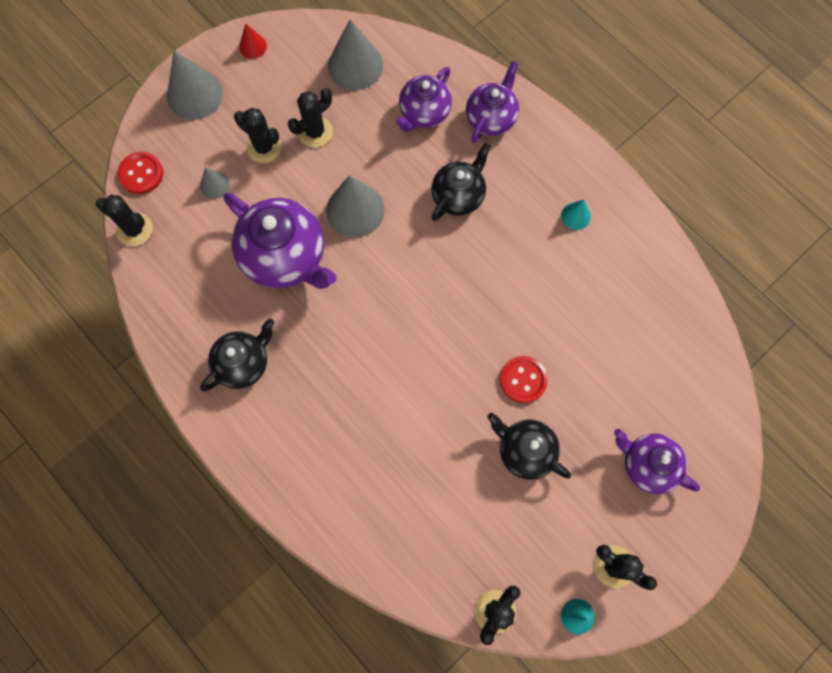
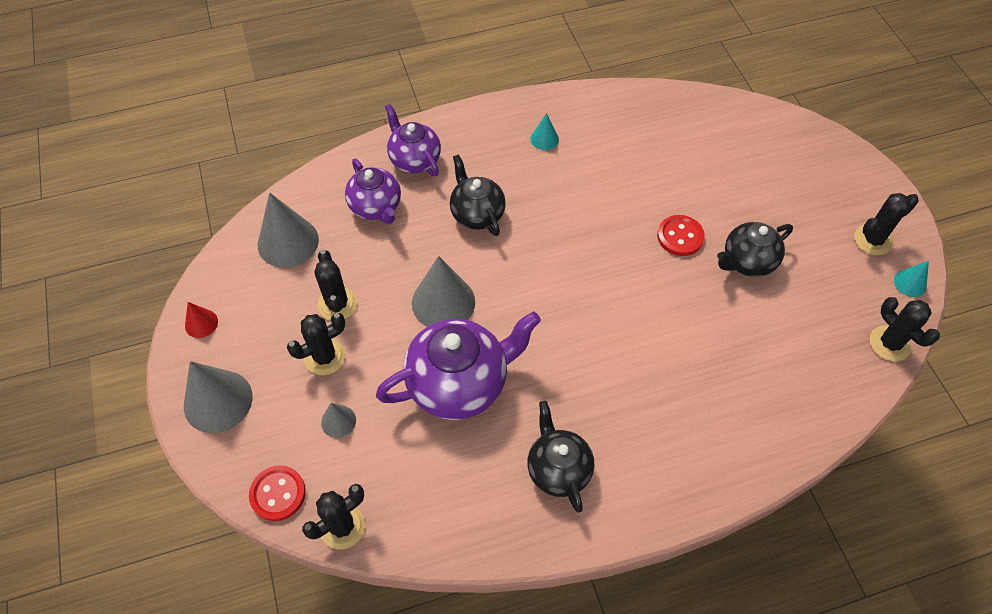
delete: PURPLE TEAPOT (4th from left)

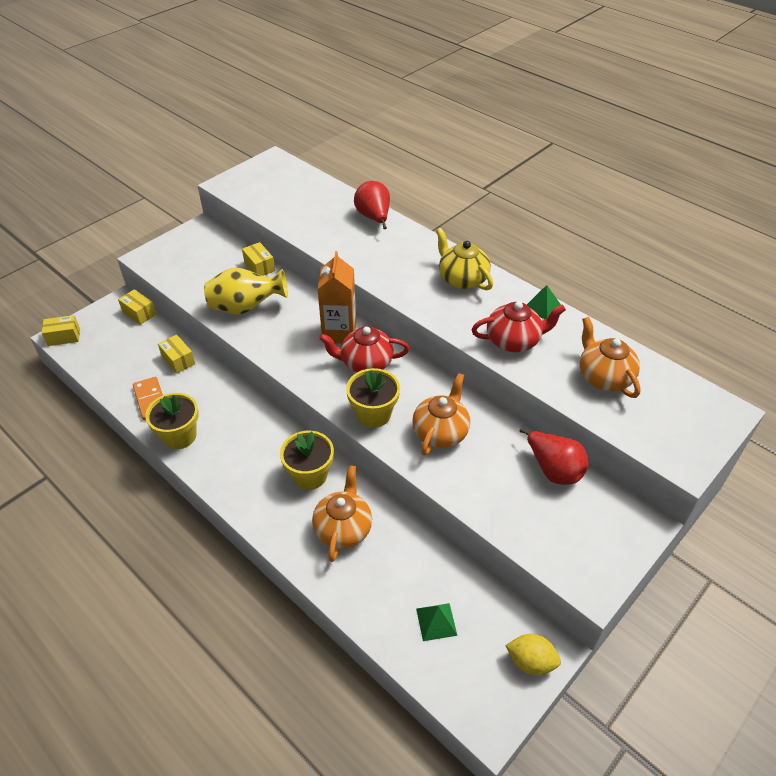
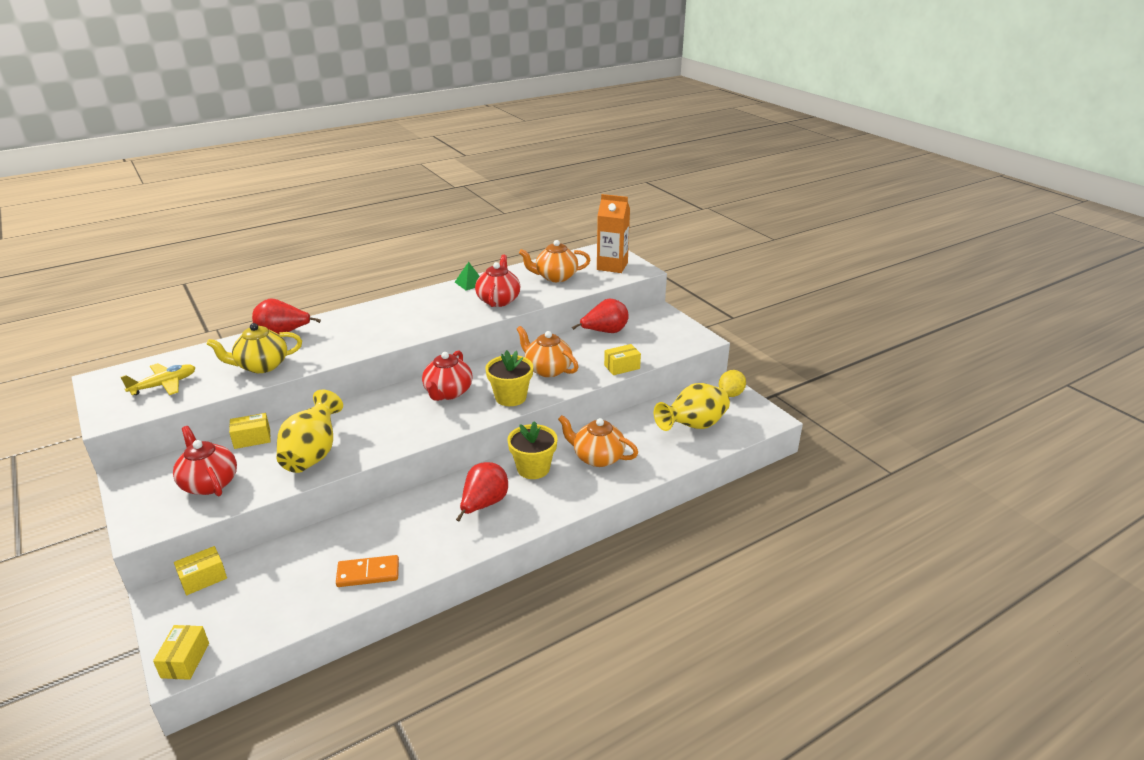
delete: YELLOW FLOWER POT (1st from left)
insert: YELLOW PLANE; RED TEAPOT (1st from left); RED PEAR (2nd from left)
move: YELLOW BOX (3rd from left in the first image) to YELLOW BOX (4th from left); ORANGE CARTON; YELLOW TEAPOT
replace: GREEN PYRAMID (1st from left) to YELLOW VASE (2nd from left)

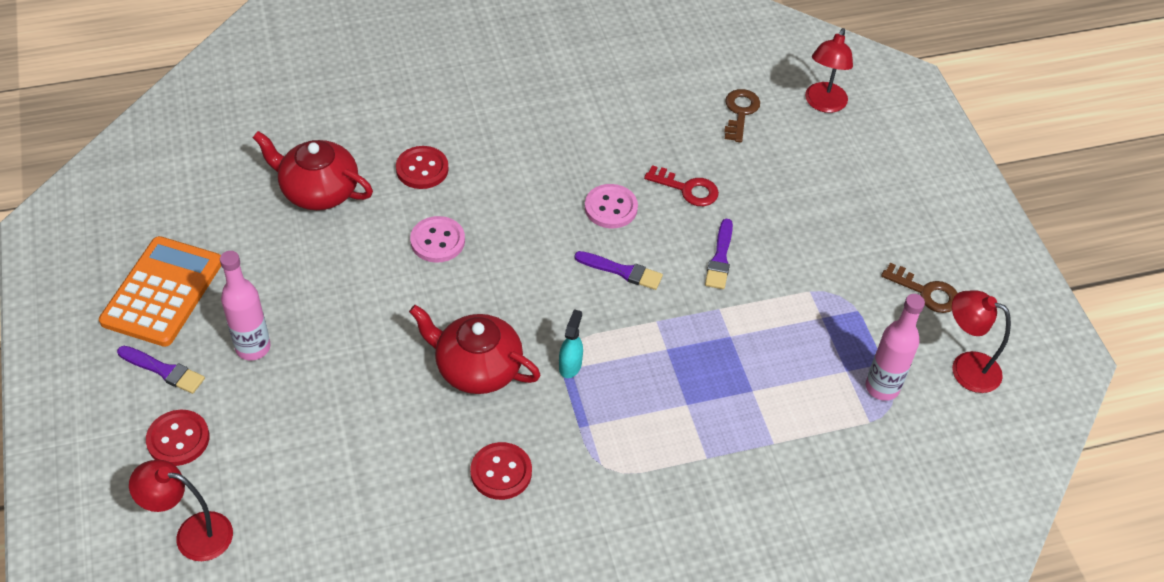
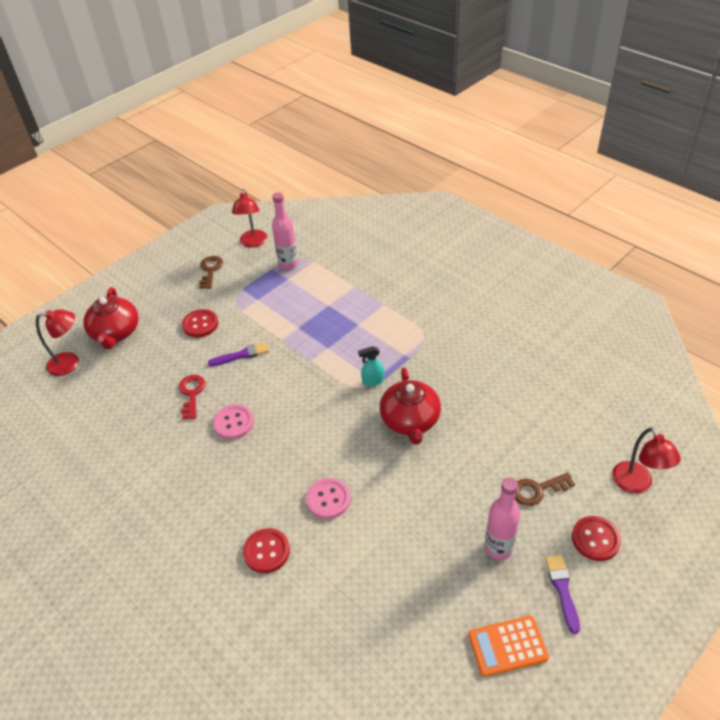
delete: PURPLE BRUSH (2nd from left)
move: RED TEAPOT (1st from left); RED BUTTON (3rd from left in the first image) to RED BUTTON (1st from left); BROWN KEY (1st from left in the first image) to BROWN KEY (2nd from left)
resize: ORANGE CALCULATOR x0.65

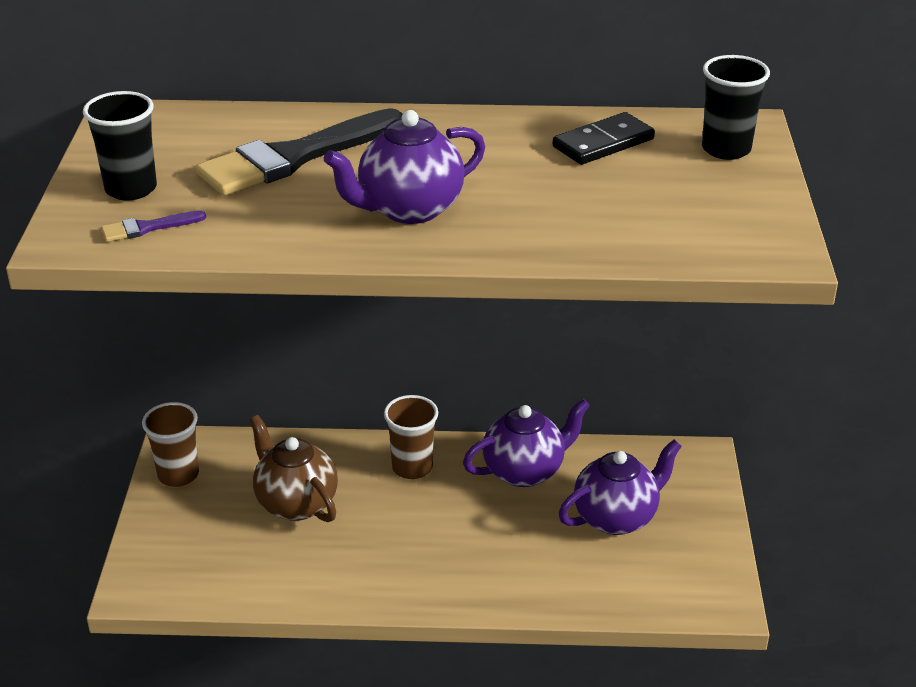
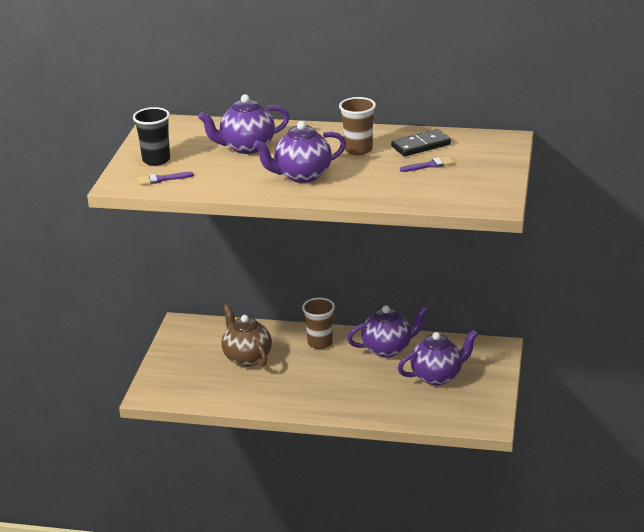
delete: BLACK CUP (2nd from left)
insert: PURPLE BRUSH (2nd from left)
move: BROWN CUP (1st from left in the first image) to BROWN CUP (2nd from left)
replace: BLACK BRUSH to PURPLE TEAPOT (1st from left)

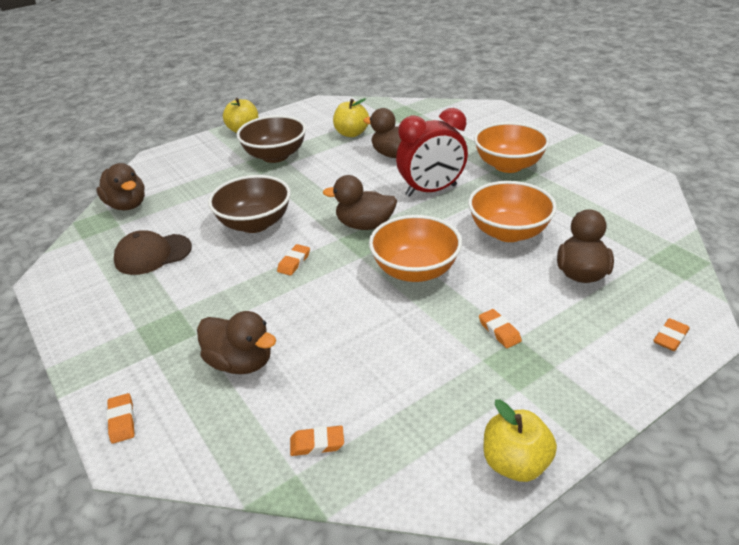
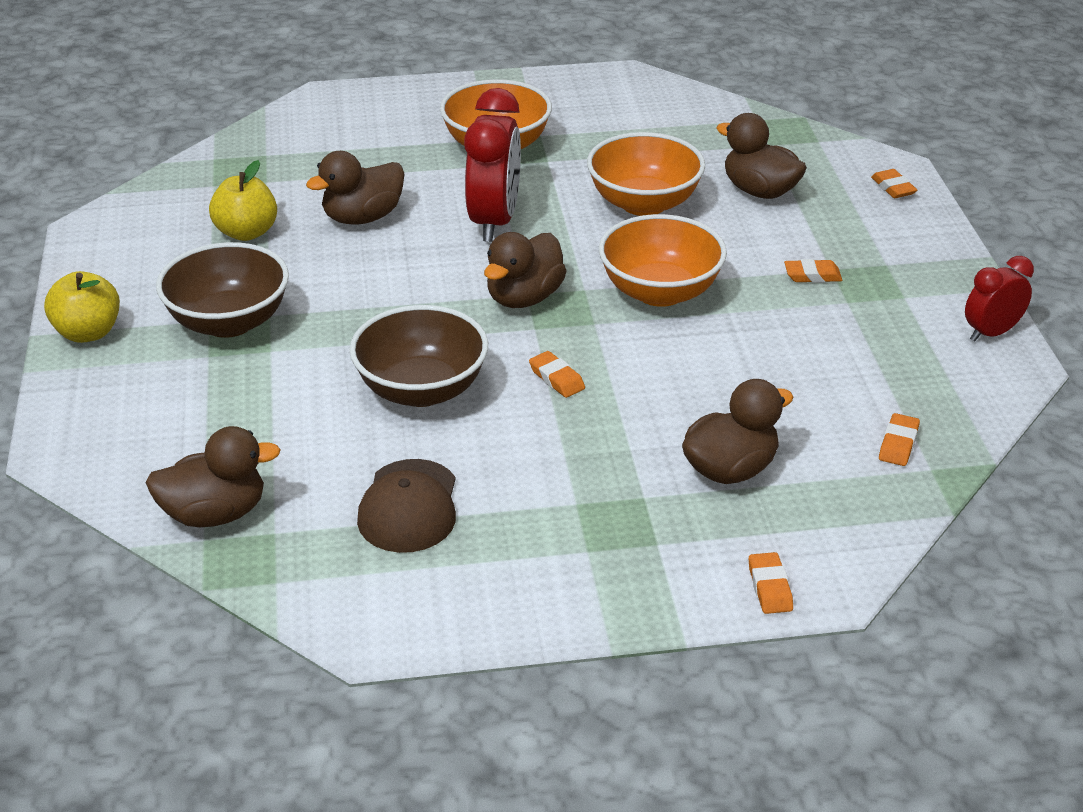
replace: YELLOW APPLE (3rd from left) to RED CLOCK (2nd from left)
rotate: ORANGE ERASER (1st from left in the first image) 75 degrees clockwise

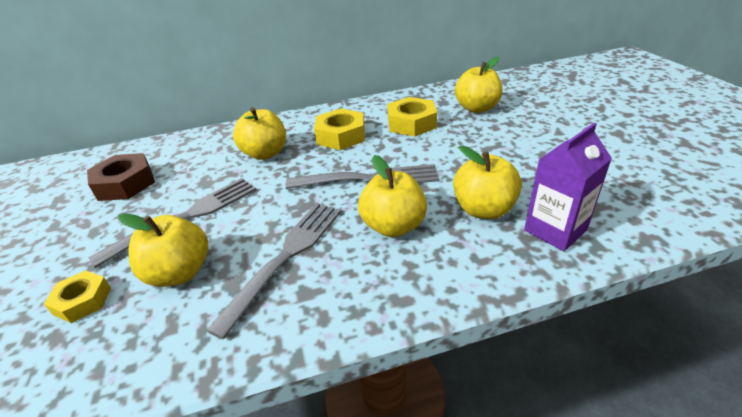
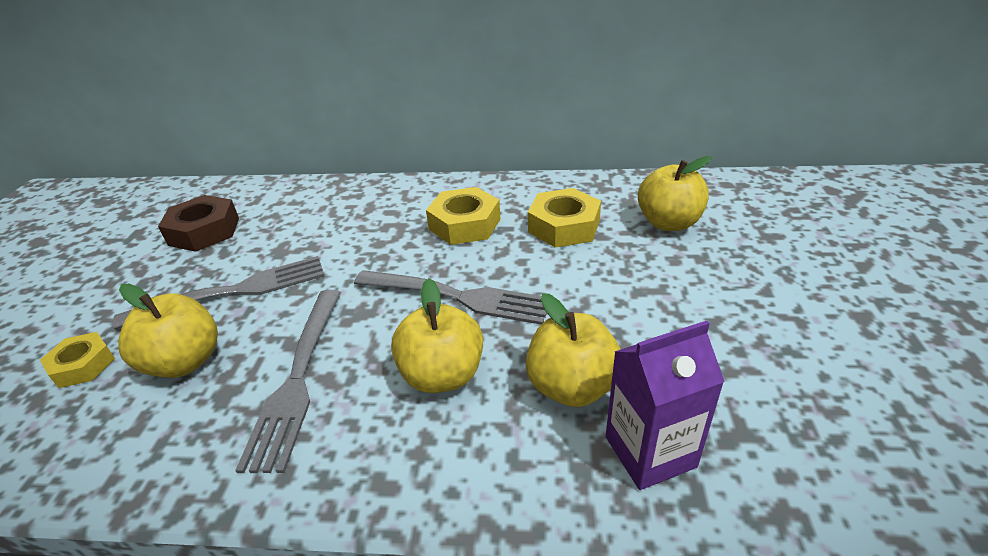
delete: YELLOW APPLE (2nd from left)
rotate: GREY FORK (2nd from left) 135 degrees clockwise

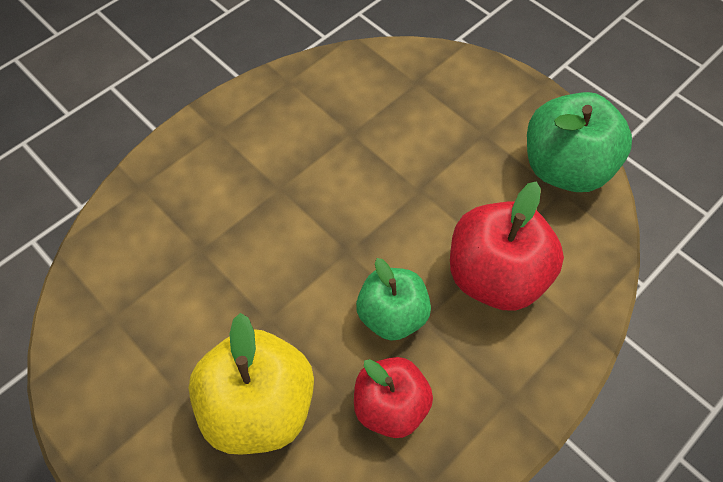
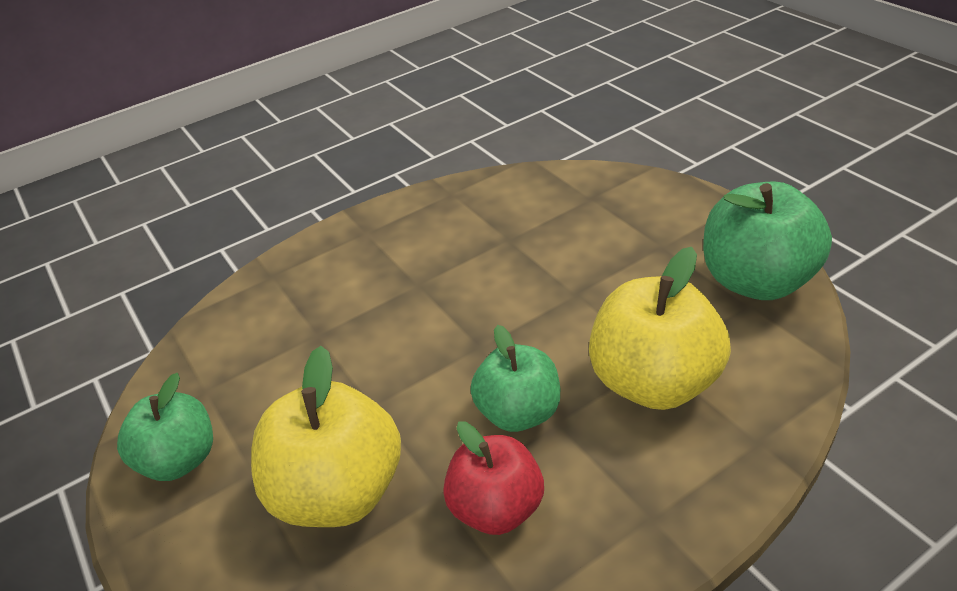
insert: GREEN APPLE (1st from left)
recolor: RED APPLE (2nd from left) to YELLOW APPLE (2nd from left)

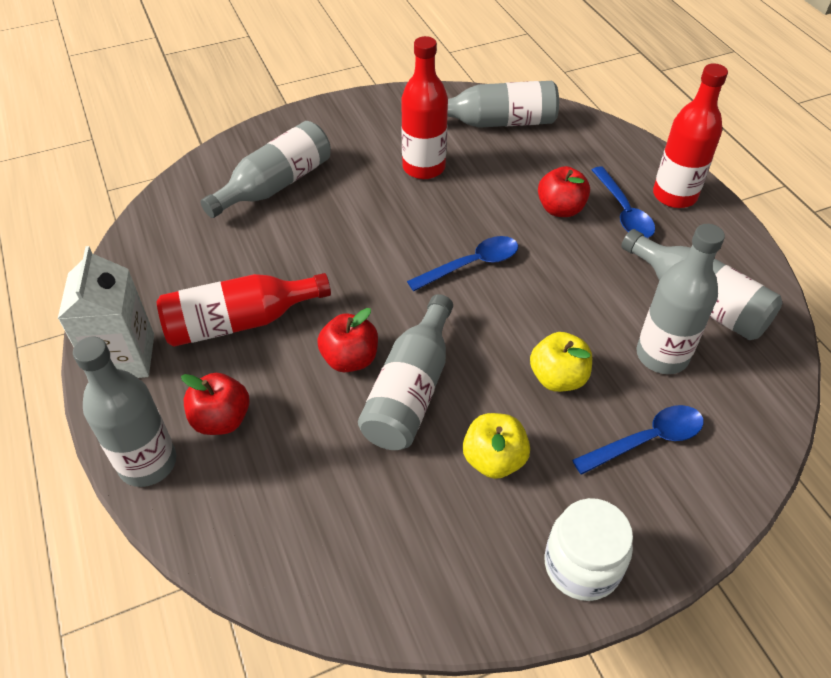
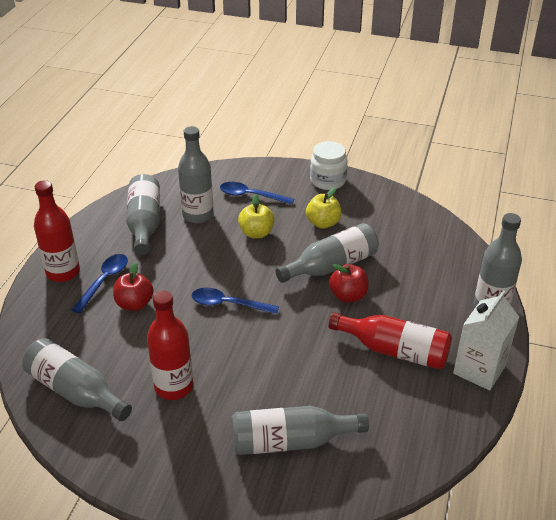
delete: RED APPLE (1st from left)

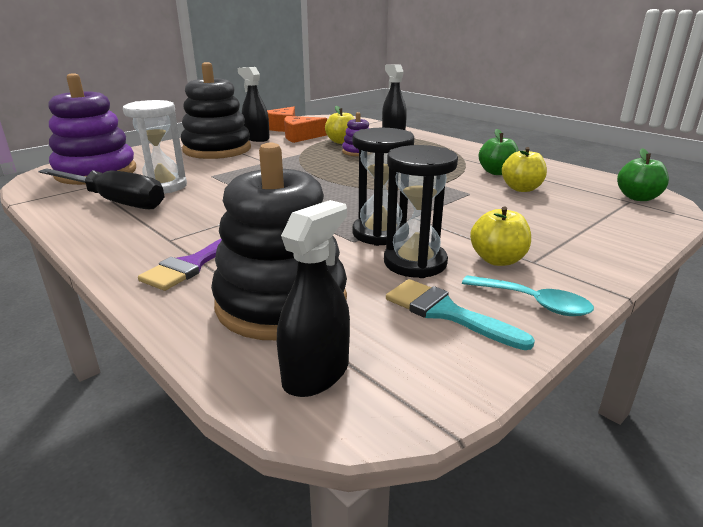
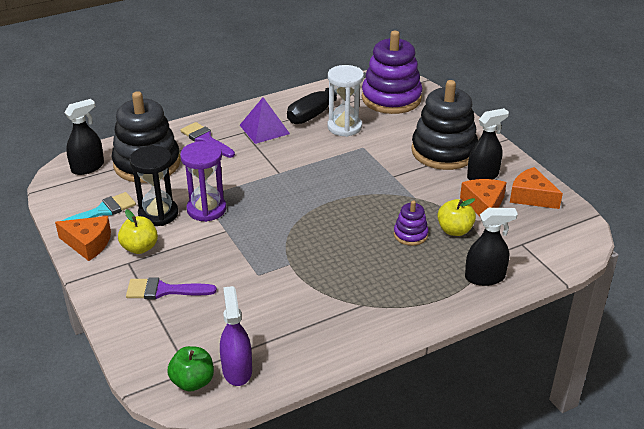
delete: GREEN APPLE (1st from left); YELLOW APPLE (3rd from left)
insert: PURPLE BRUSH (1st from left); PURPLE SPRAY BOTTLE; PURPLE PYRAMID
replace: TURQUOISE SPOON to ORANGE CHEESE (1st from left)
recolor: BLACK HOURGLASS (1st from left) to PURPLE HOURGLASS
rotate: BLACK SPRAY BOTTLE (2nd from left in the first image) 90 degrees counterclockwise

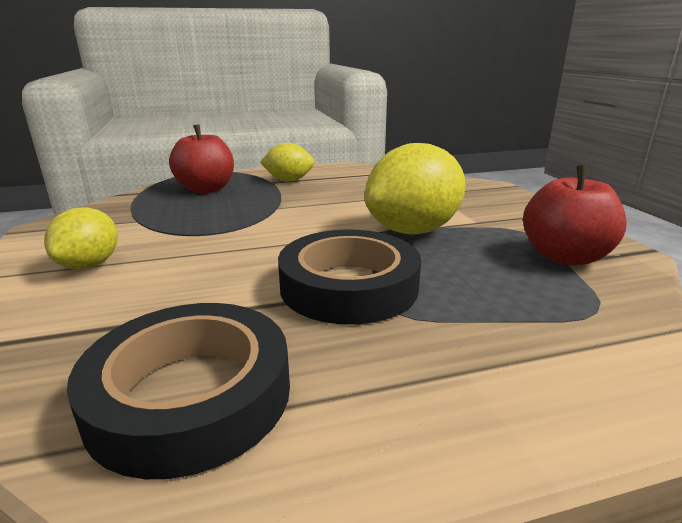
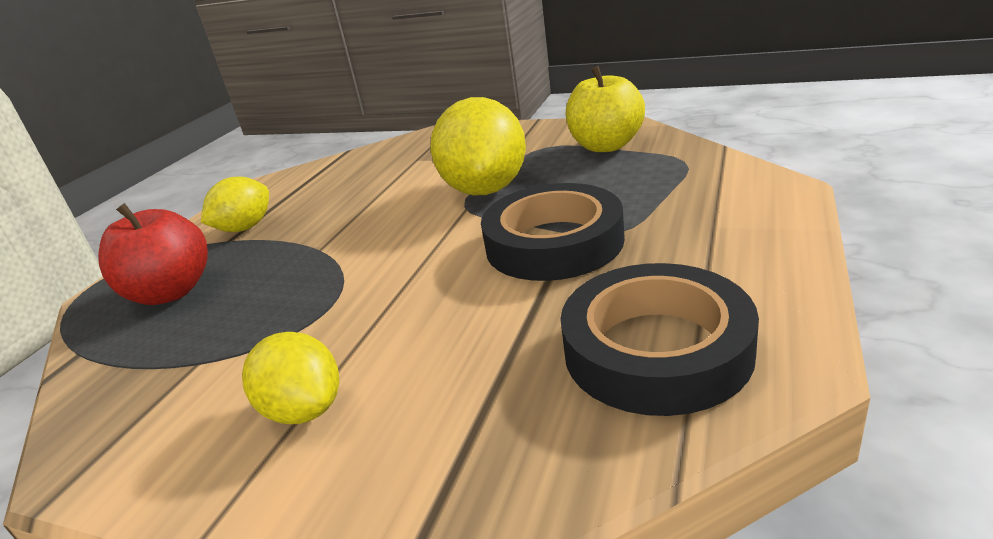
recolor: RED APPLE (2nd from left) to YELLOW APPLE

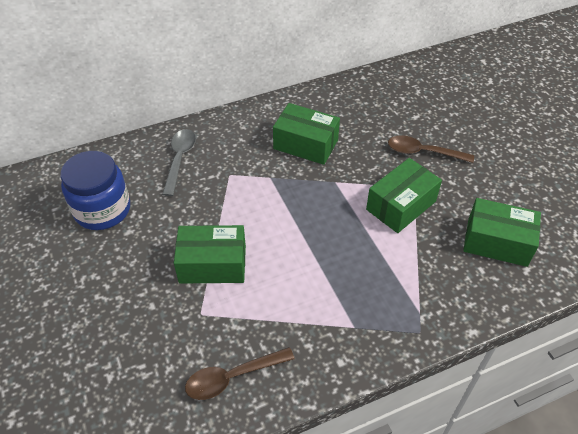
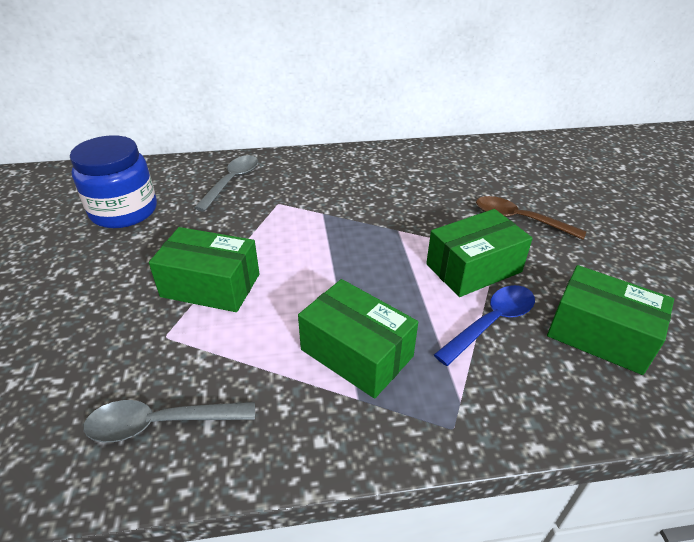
insert: BLUE SPOON
move: GREEN BOX (2nd from left)
recolor: BROWN SPOON (1st from left) to GREY SPOON (1st from left)

